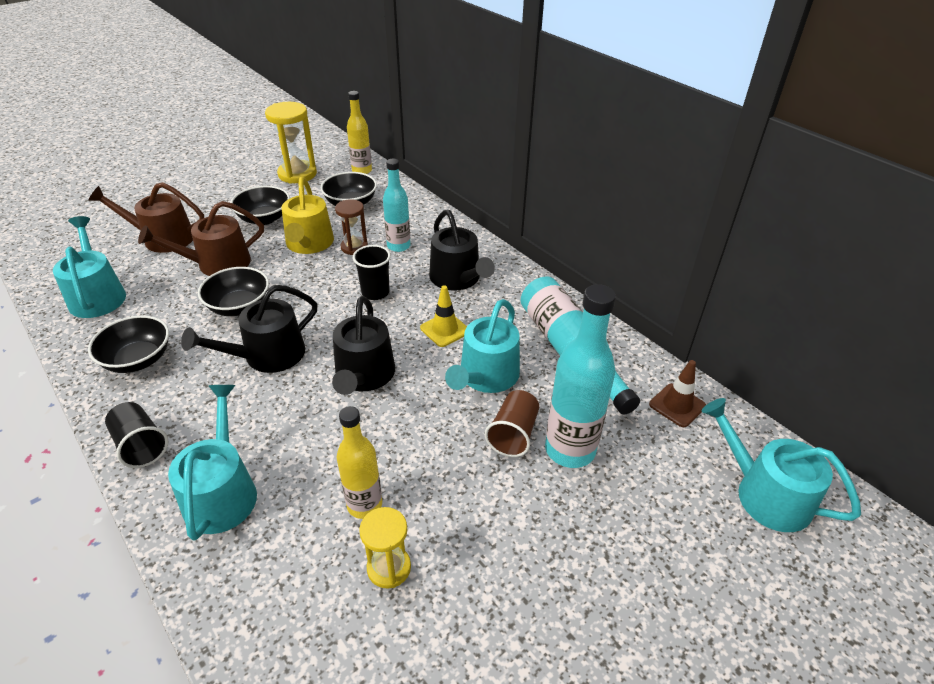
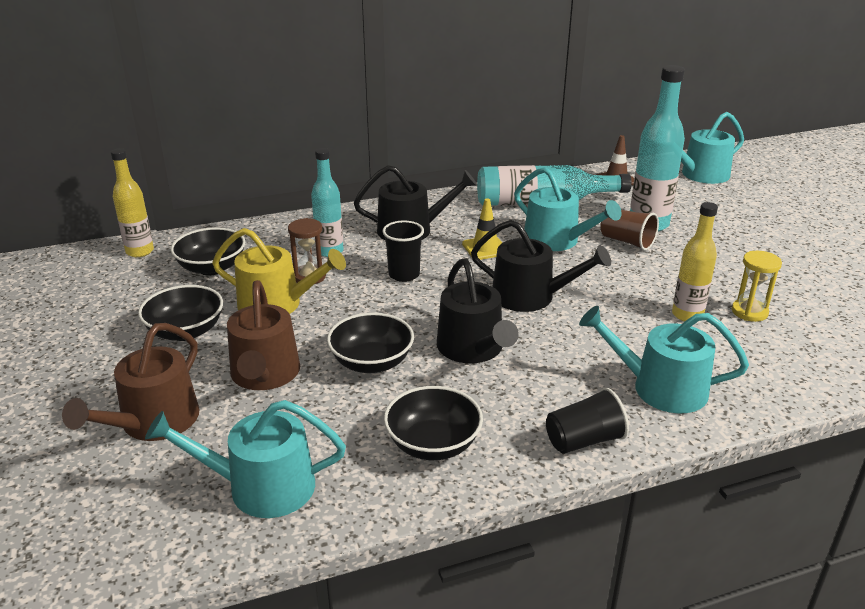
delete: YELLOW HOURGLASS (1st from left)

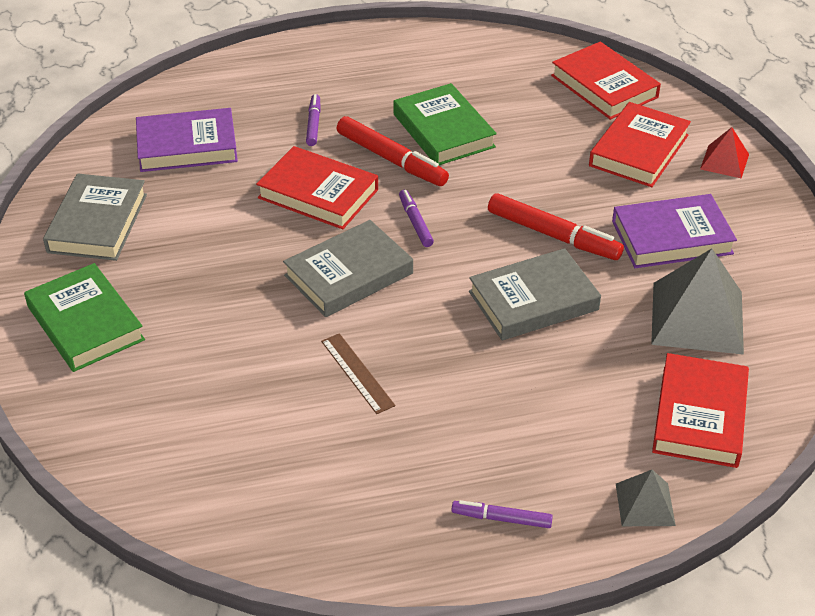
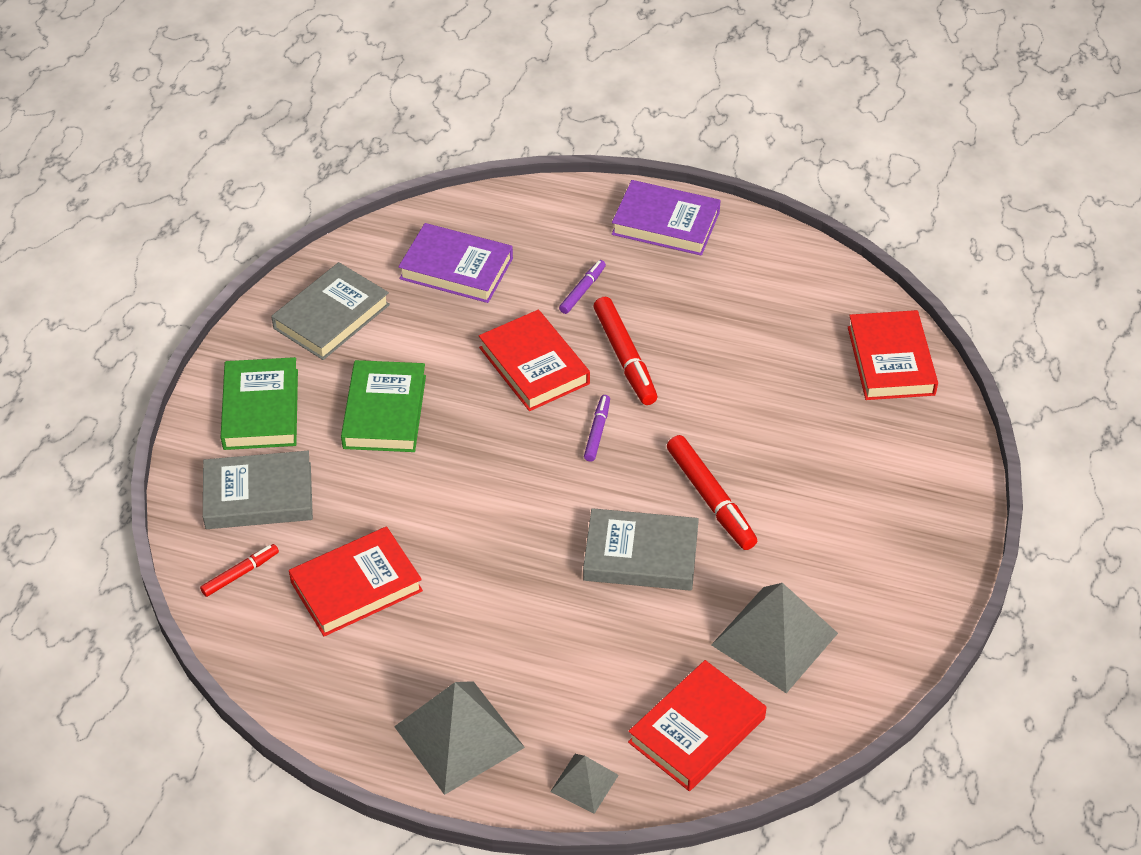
delete: BROWN RULER; RED PYRAMID
insert: RED MARKER (1st from left)
move: GREY BOOK (2nd from left in the first image) to GREY BOOK (1st from left); GREEN BOOK (2nd from left); RED BOOK (3rd from left in the first image) to RED BOOK (1st from left); PURPLE BOOK (2nd from left)
replace: PURPLE MARKER (3rd from left) to GREY PYRAMID (1st from left)

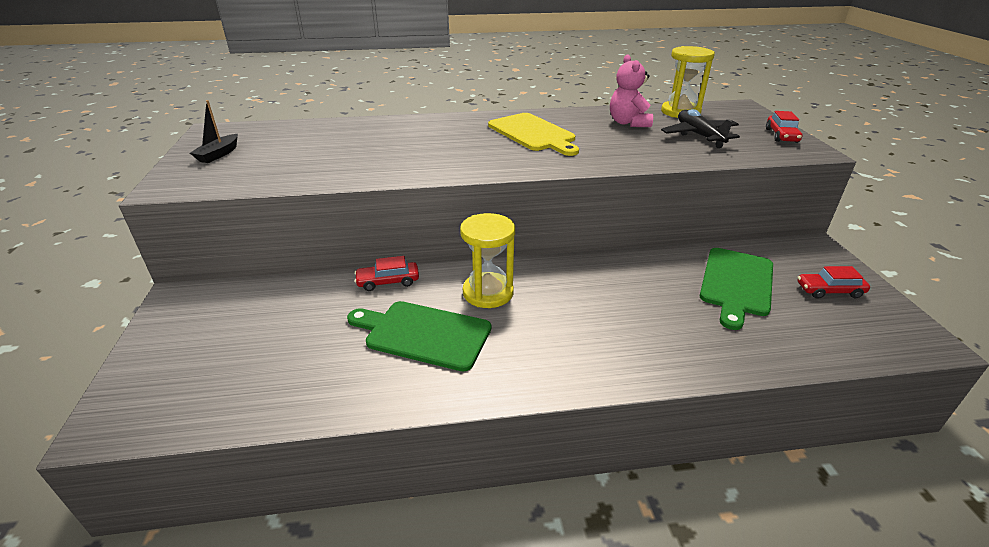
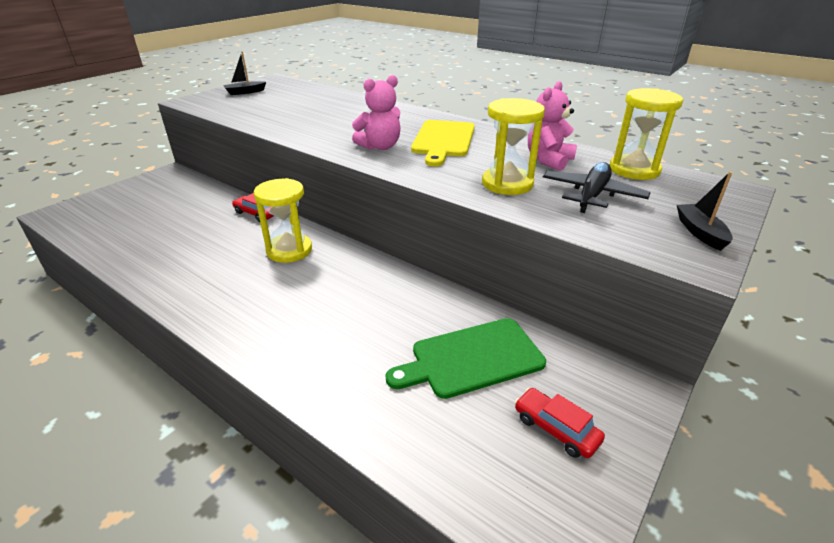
delete: GREEN CUTTING BOARD (1st from left)
insert: PINK TEDDY BEAR (1st from left); YELLOW HOURGLASS (2nd from left)
replace: RED CAR (2nd from left) to BLACK BOAT (2nd from left)

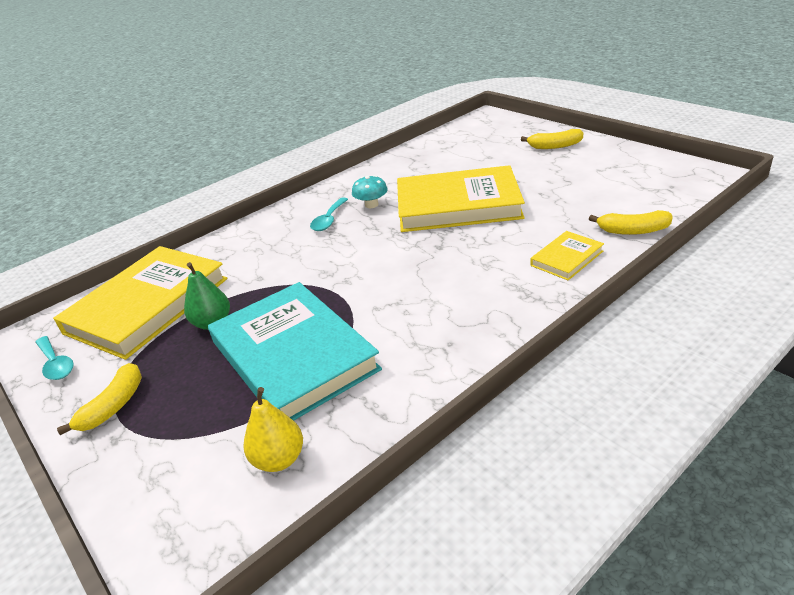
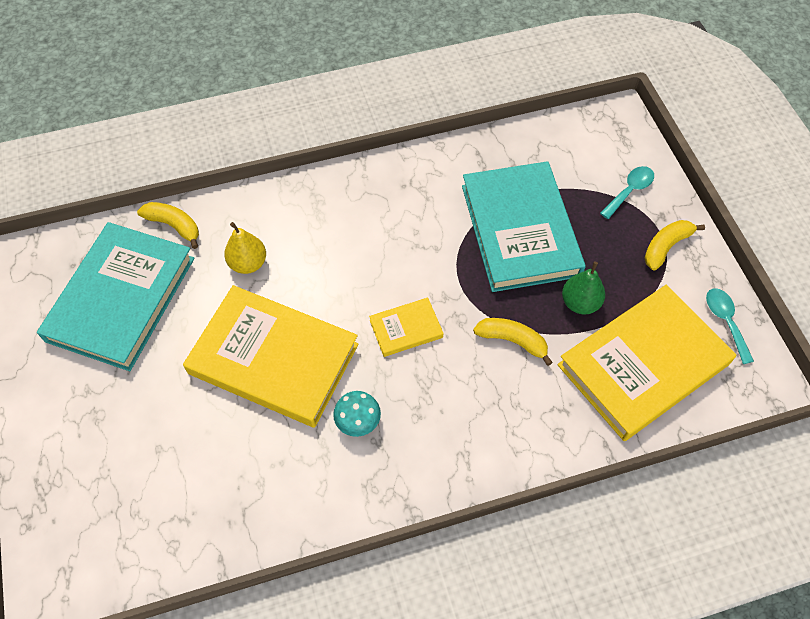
insert: TURQUOISE BOOK (1st from left)
move: YELLOW PEAR; TURQUOISE SPOON (2nd from left in the first image) to TURQUOISE SPOON (1st from left); YELLOW BANANA (2nd from left); YELLOW BOOK (3rd from left in the first image) to YELLOW BOOK (2nd from left)

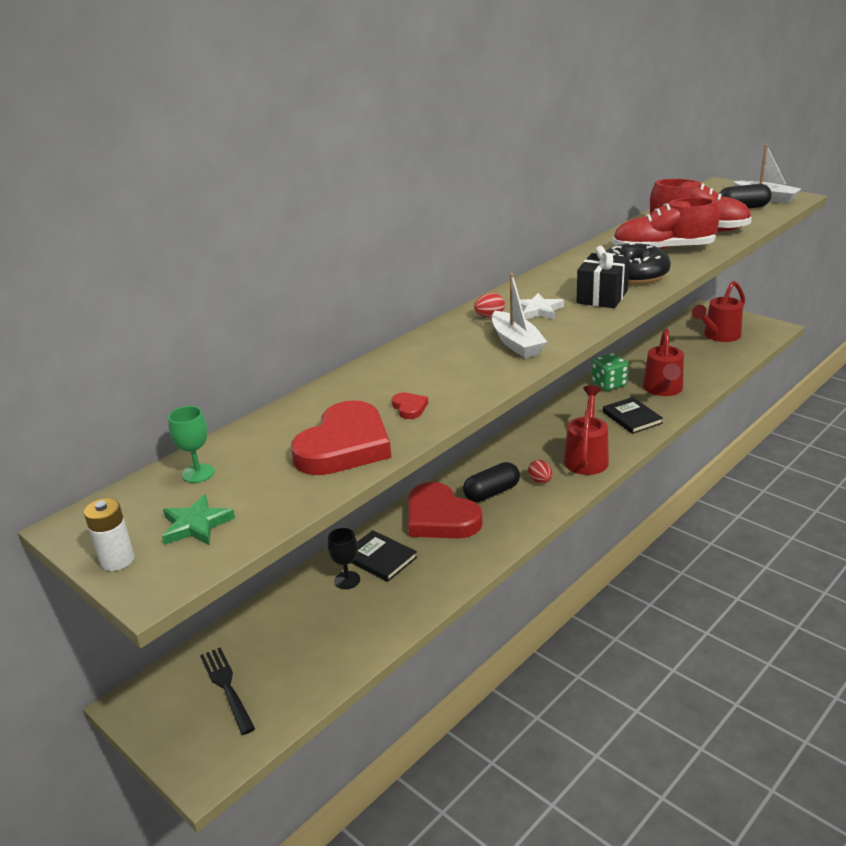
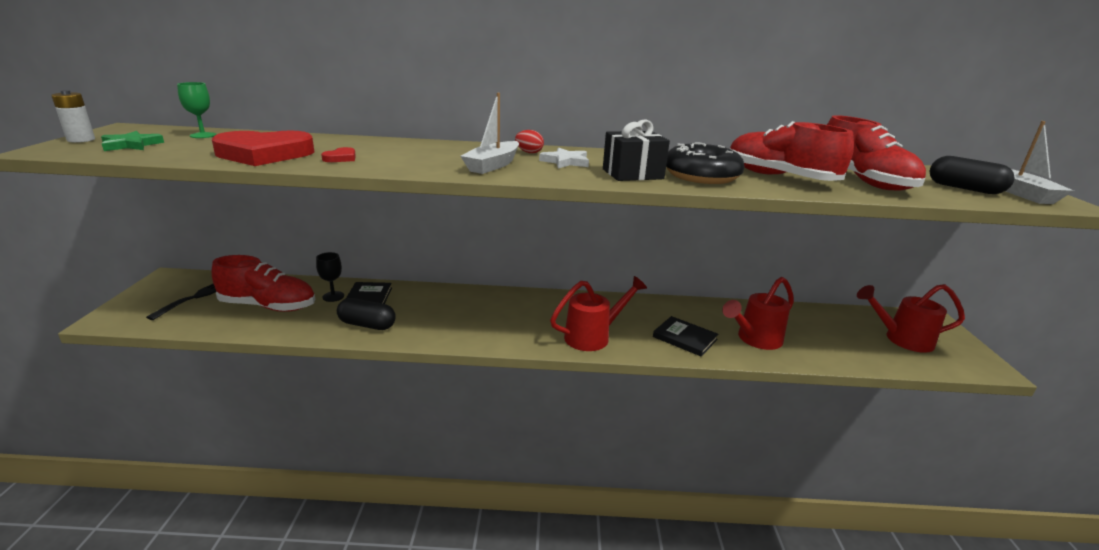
delete: RED HEART (3rd from left); RED EGG (2nd from left); GREEN DICE
insert: RED SHOE (1st from left)
move: BLACK CAPSULE (1st from left)
rotate: BLACK BOOK (2nd from left) 75 degrees counterclockwise

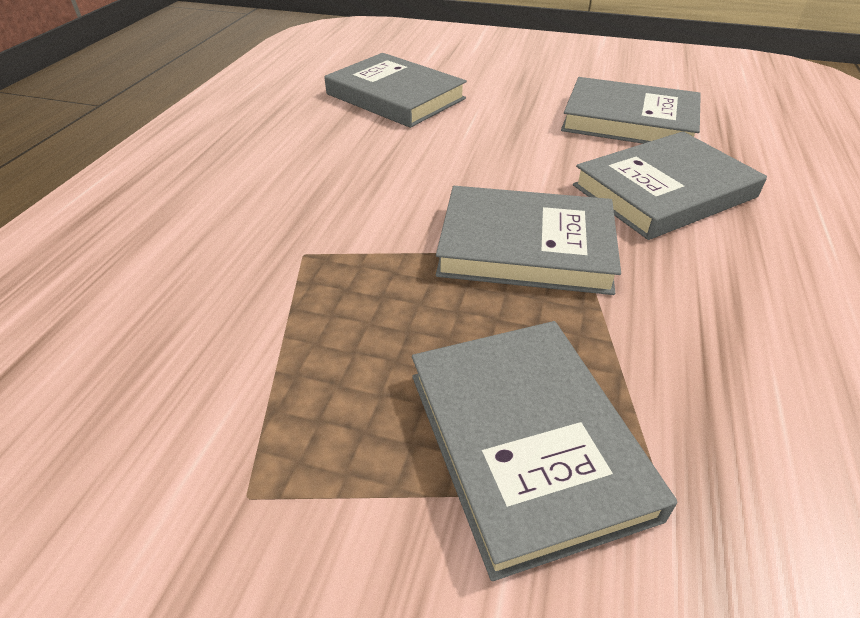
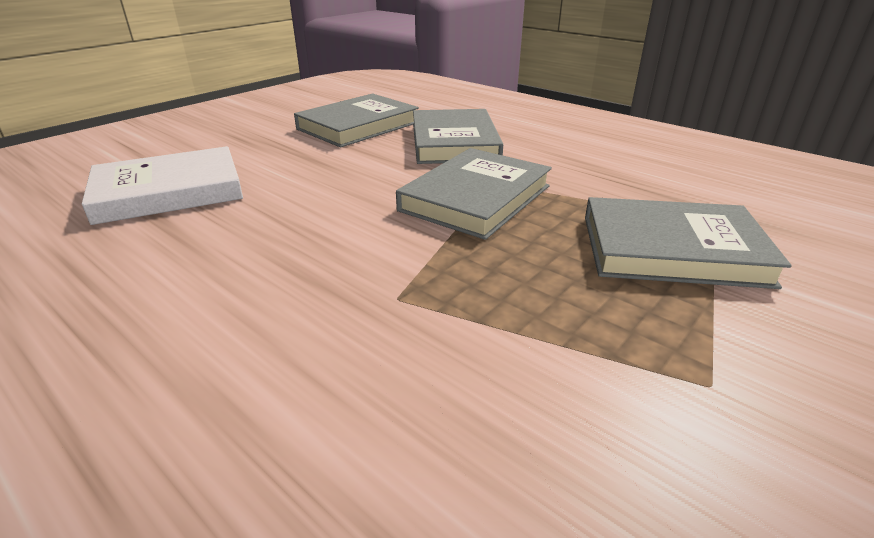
recolor: GREY BOOK (1st from left) to WHITE BOOK

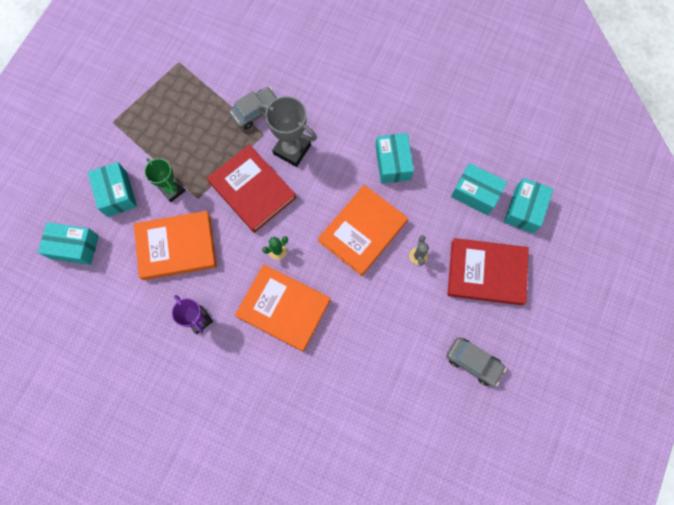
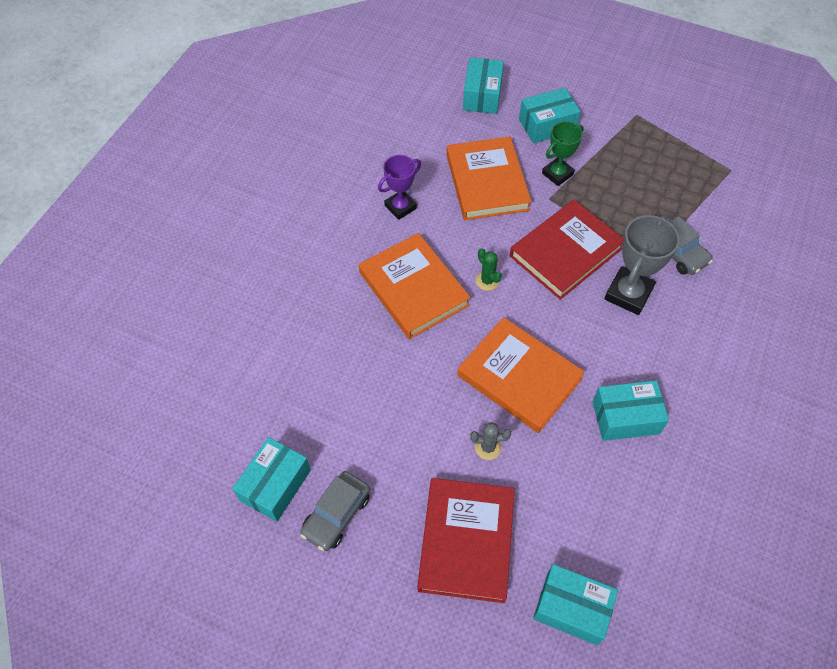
move: TURQUOISE BOX (4th from left in the first image) to TURQUOISE BOX (1st from left)
rotate: ORANGE BOOK (2nd from left in the first image) 60 degrees counterclockwise

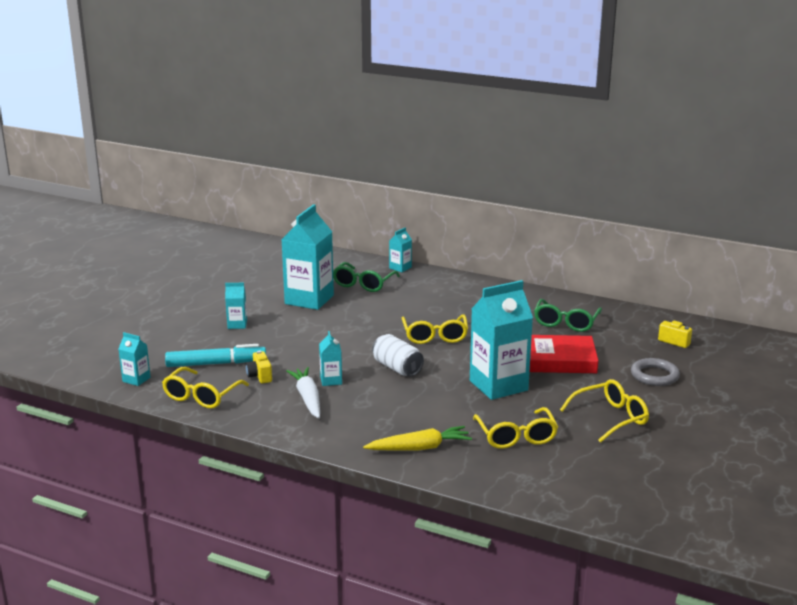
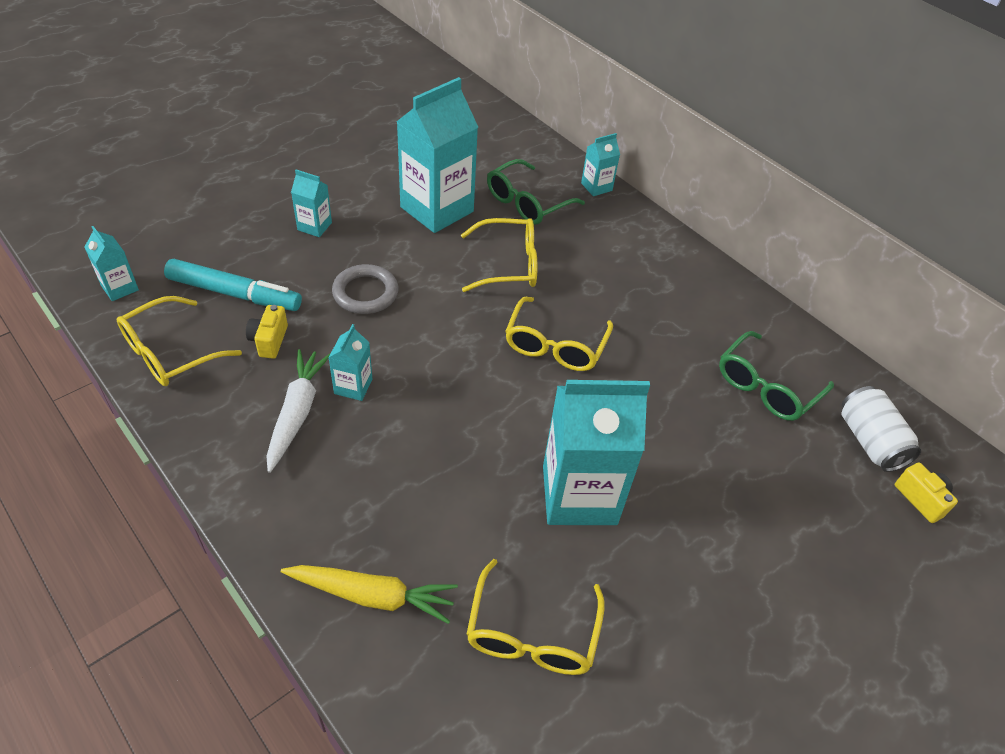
delete: RED BOOK
move: WHITE CAN; YELLOW GLASSES (4th from left in the first image) to YELLOW GLASSES (2nd from left); GREY RING

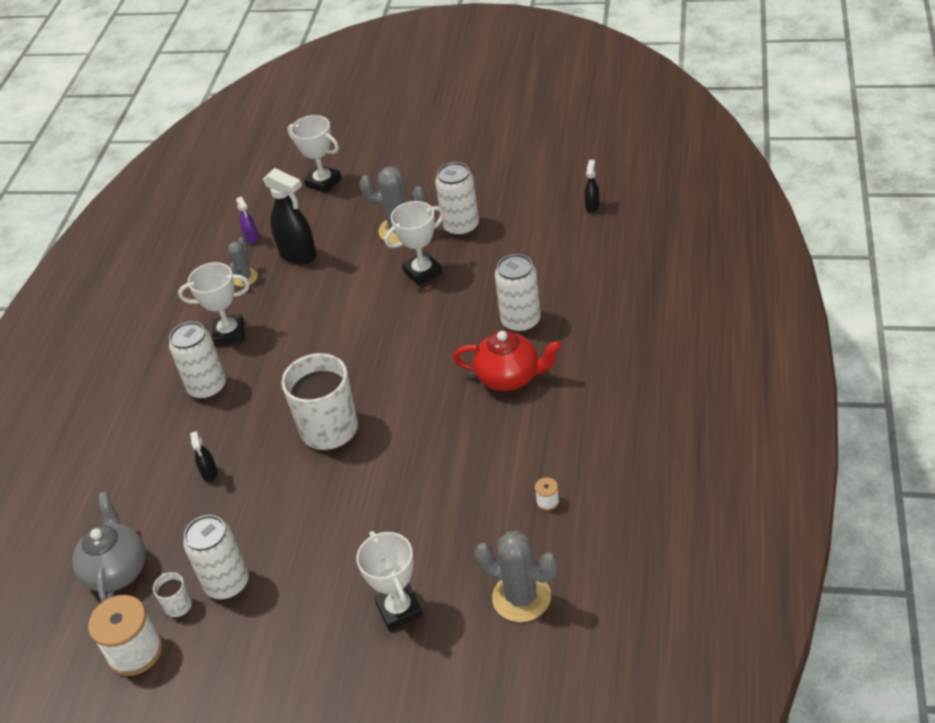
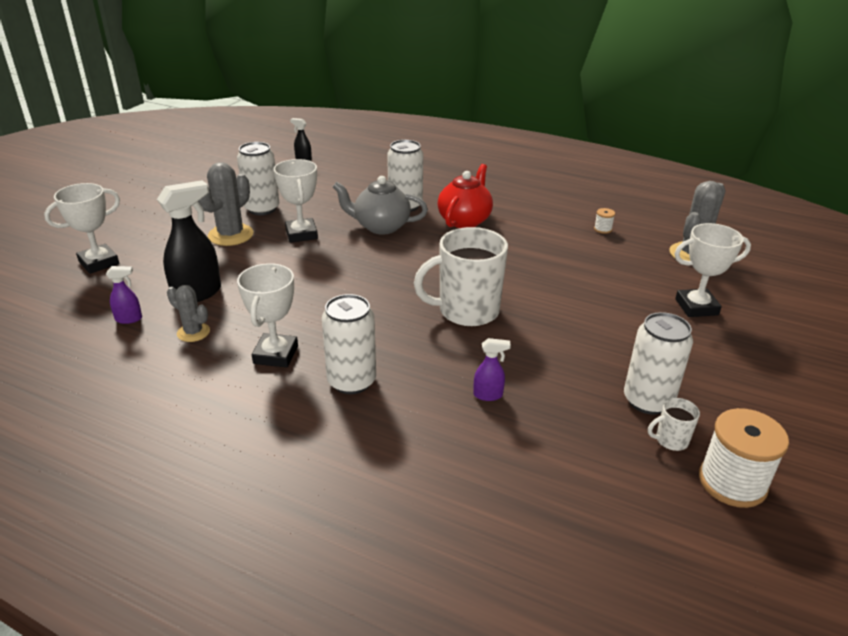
move: GREY TEAPOT
recolor: BLACK SPRAY BOTTLE (1st from left) to PURPLE SPRAY BOTTLE (2nd from left)

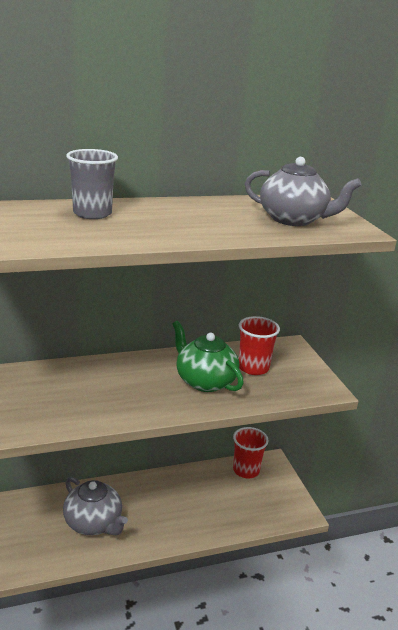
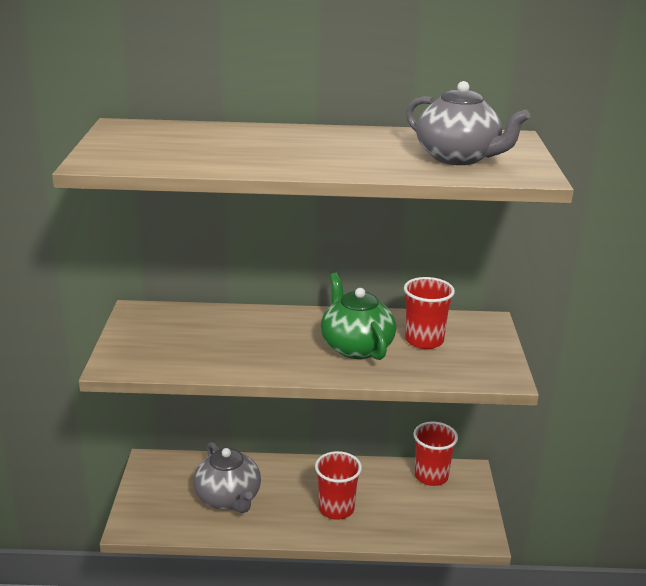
delete: GREY CUP
insert: RED CUP (1st from left)

